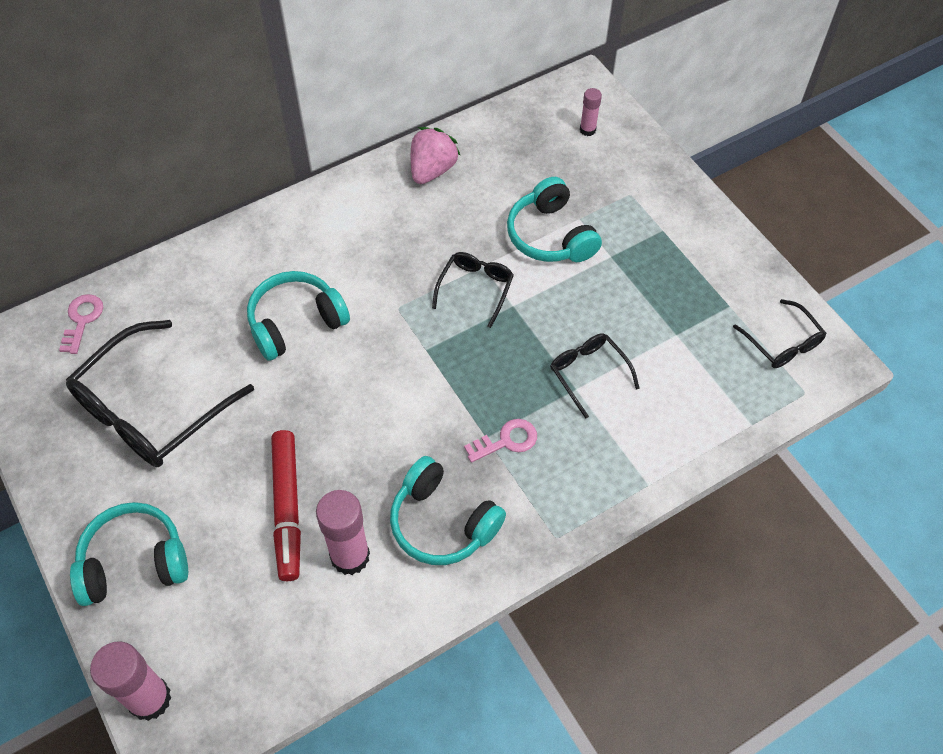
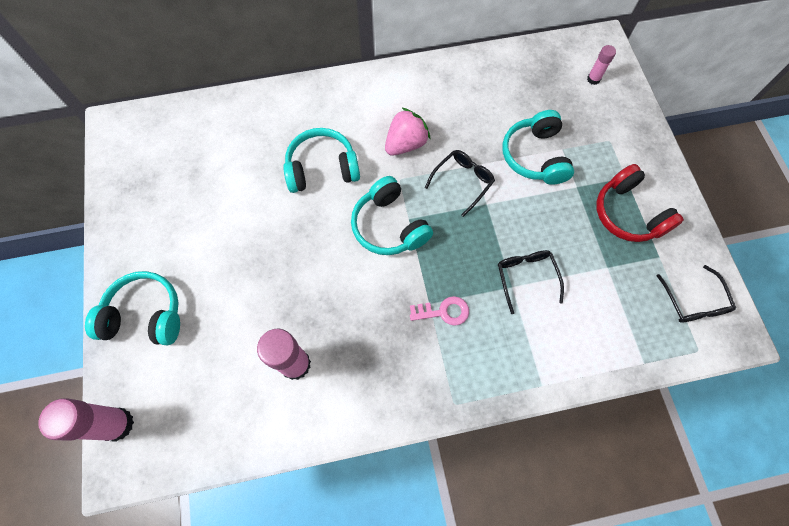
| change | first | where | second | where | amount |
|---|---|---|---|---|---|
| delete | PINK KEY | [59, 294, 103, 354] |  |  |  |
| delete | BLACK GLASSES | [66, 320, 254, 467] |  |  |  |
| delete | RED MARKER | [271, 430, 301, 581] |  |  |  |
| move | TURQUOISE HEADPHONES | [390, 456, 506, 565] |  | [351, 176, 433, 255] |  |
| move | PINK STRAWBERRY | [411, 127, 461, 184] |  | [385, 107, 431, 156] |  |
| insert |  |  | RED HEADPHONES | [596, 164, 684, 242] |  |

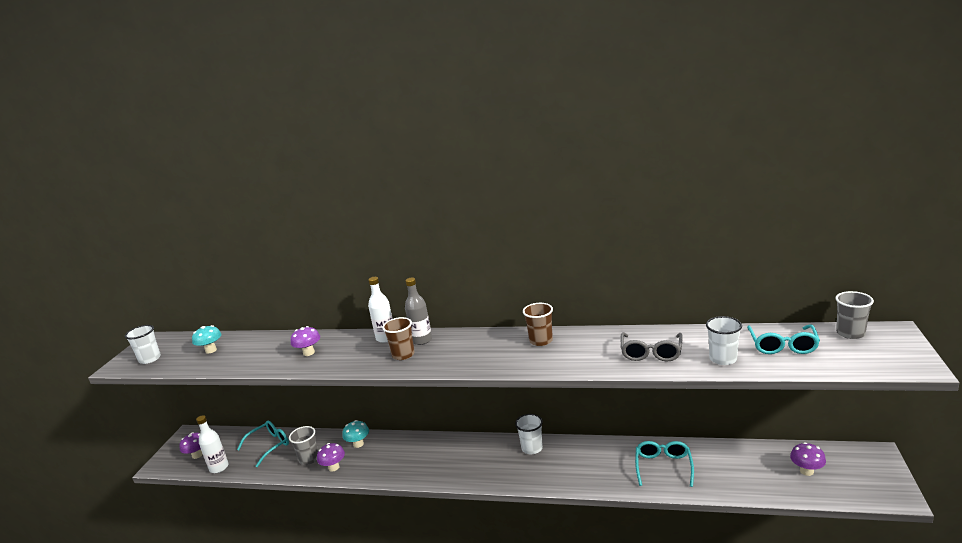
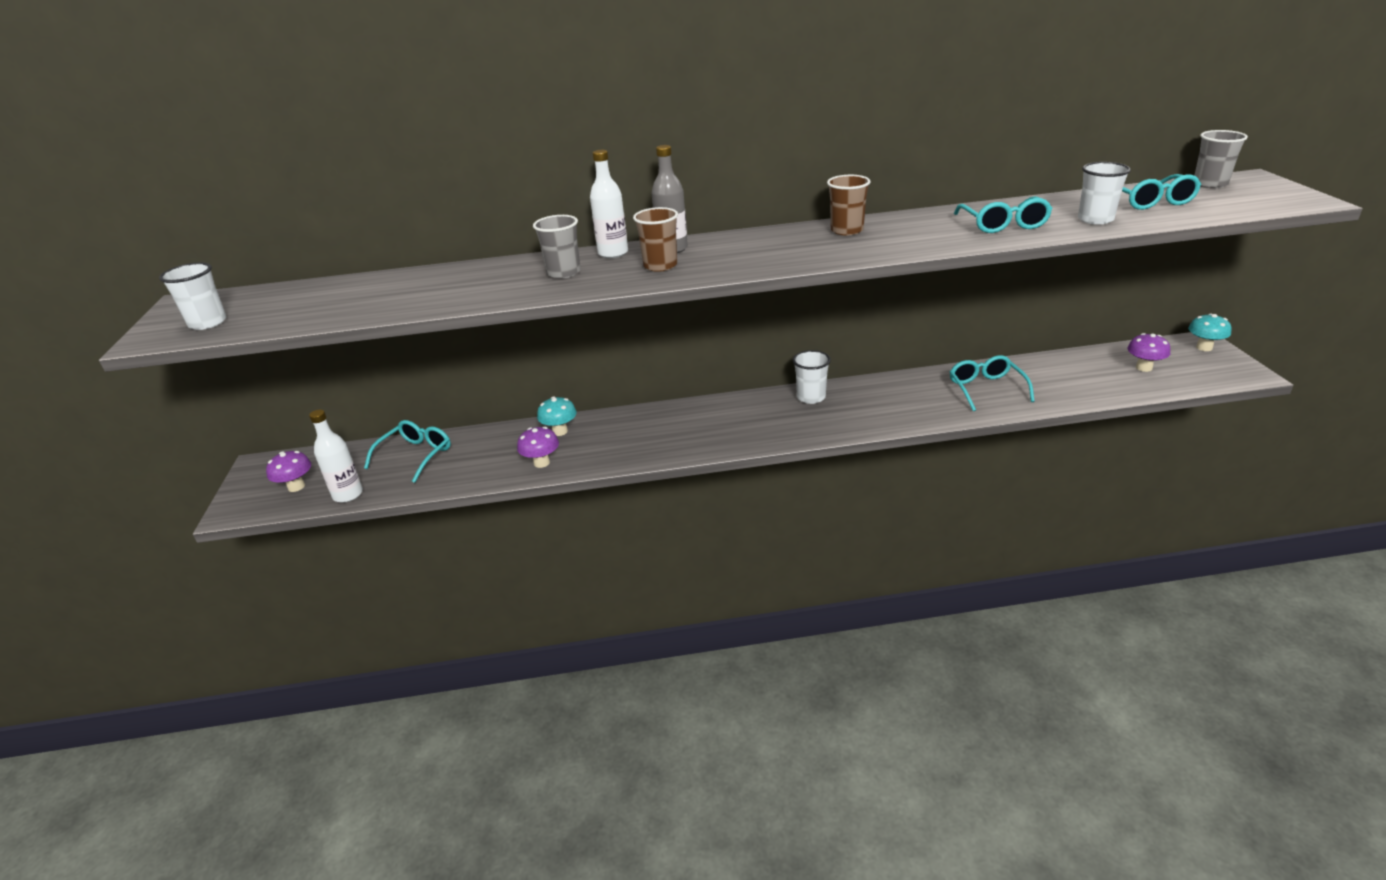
| change | first | where | second | where | amount |
|---|---|---|---|---|---|
| move | TURQUOISE MUSHROOM | [192, 325, 221, 354] |  | [1188, 314, 1232, 351] |  |
| move | GREY CUP | [289, 426, 318, 465] |  | [533, 215, 580, 279] |  |
| delete | PURPLE MUSHROOM | [291, 326, 320, 356] |  |  |  |
| recolor | GREY GLASSES | [621, 332, 683, 361] | TURQUOISE GLASSES | [954, 196, 1053, 233] |  |

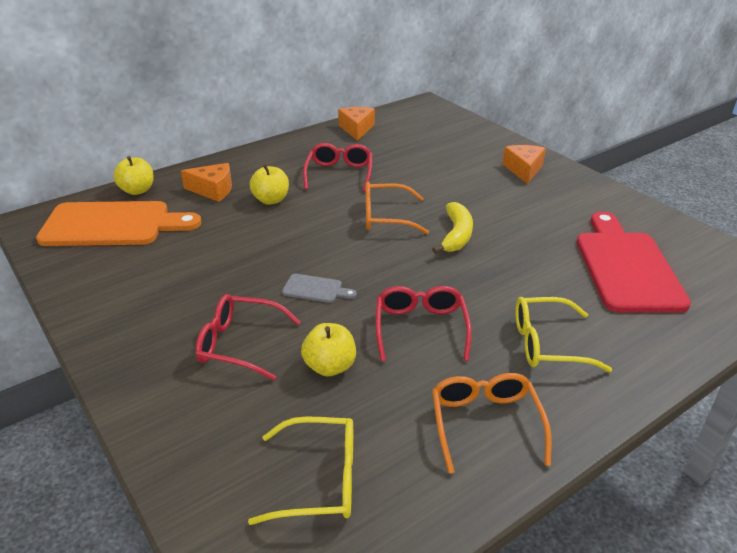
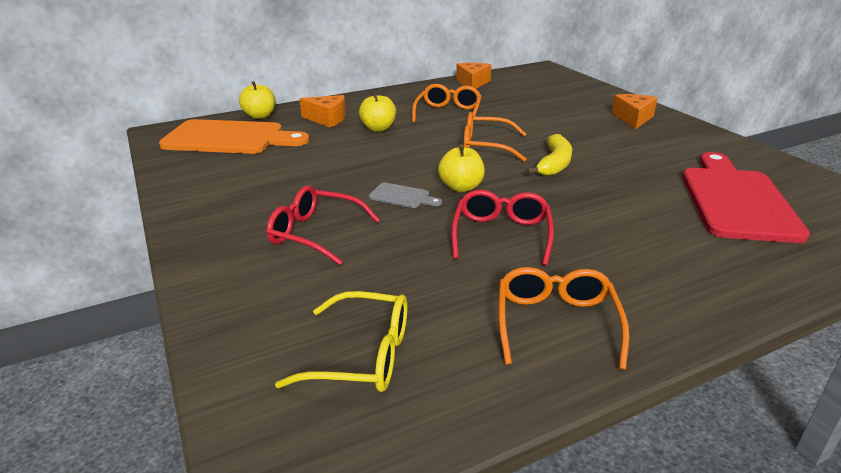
| change | first | where | second | where | amount |
|---|---|---|---|---|---|
| move | YELLOW APPLE | [301, 323, 356, 376] |  | [438, 145, 485, 192] |  |
| recolor | RED GLASSES | [303, 143, 372, 192] | ORANGE GLASSES | [412, 84, 482, 123] |  |
| delete | YELLOW GLASSES | [515, 297, 612, 372] |  |  |  |

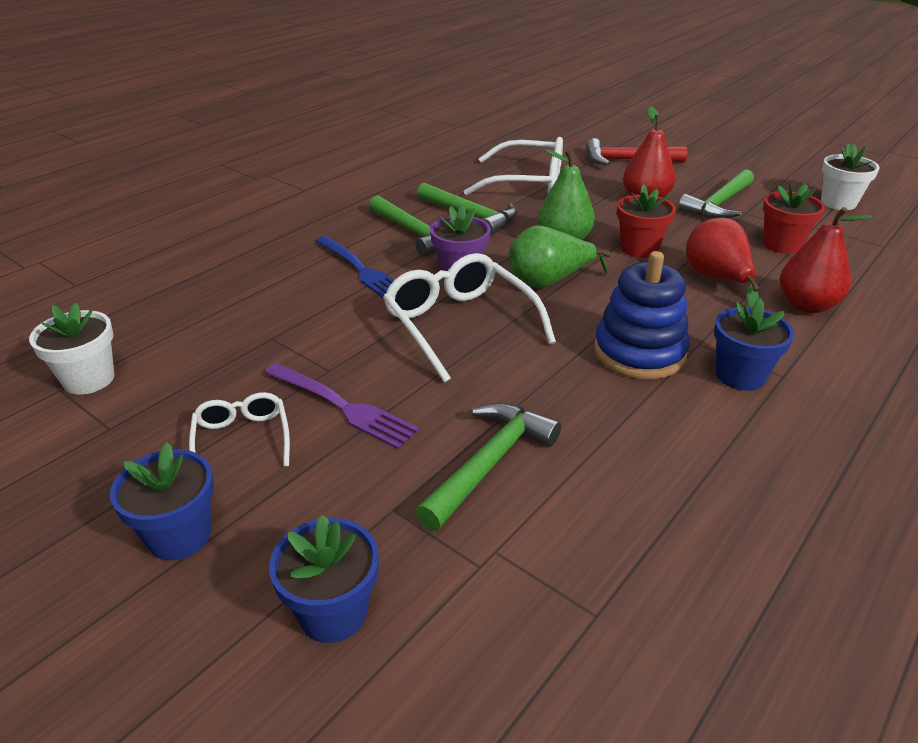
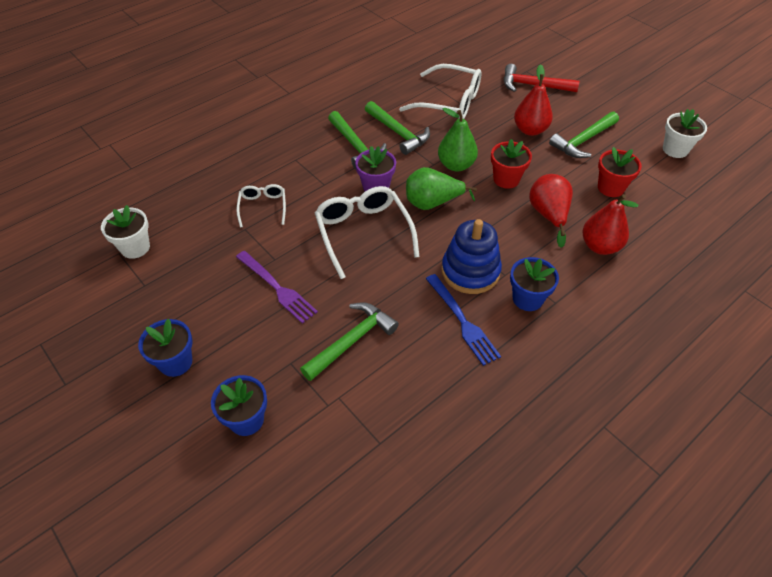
| change | first | where | second | where | amount |
|---|---|---|---|---|---|
| move | WHITE GLASSES | [189, 392, 290, 467] |  | [236, 184, 286, 228] |  |
| move | BLUE FORK | [316, 236, 394, 300] |  | [426, 274, 501, 366] |  |

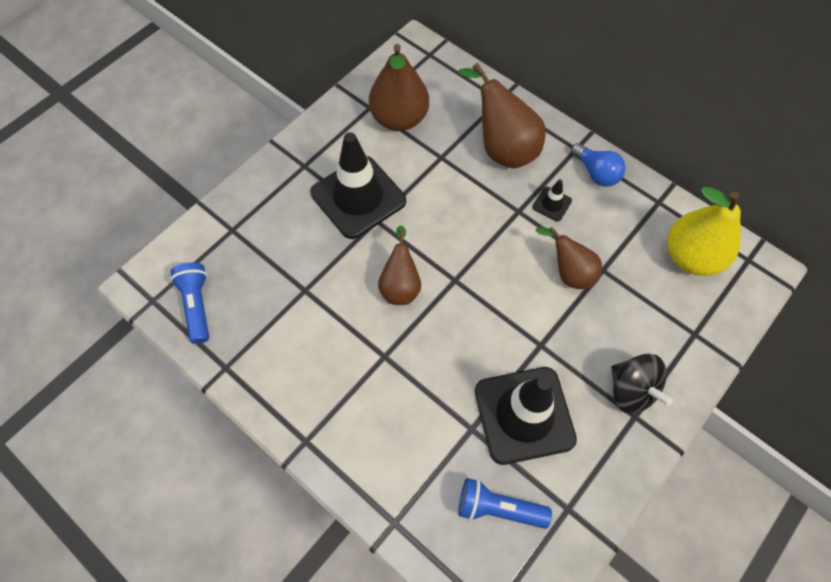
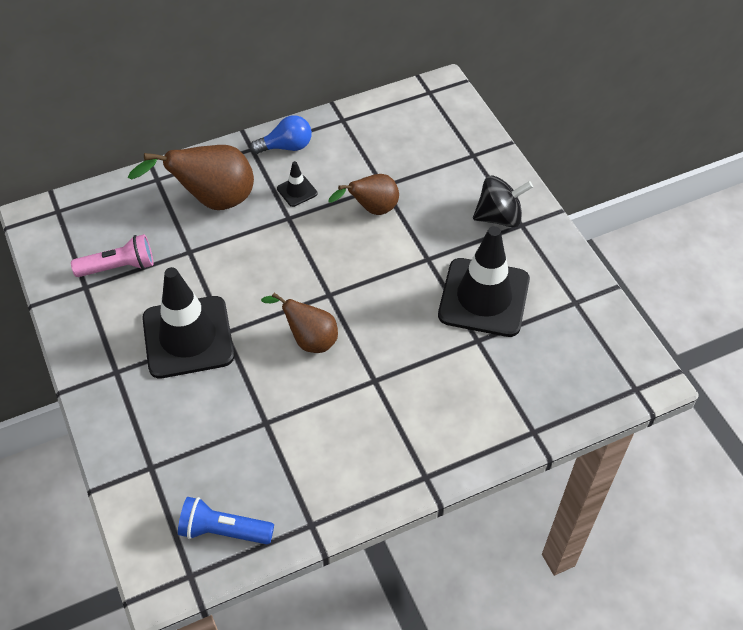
| change | first | where | second | where | amount |
|---|---|---|---|---|---|
| replace | BROWN PEAR | [369, 44, 429, 131] | PINK FLASHLIGHT | [71, 234, 153, 277] |  |
| delete | BLUE FLASHLIGHT | [458, 478, 552, 529] |  |  |  |
| delete | YELLOW PEAR | [667, 187, 741, 276] |  |  |  |

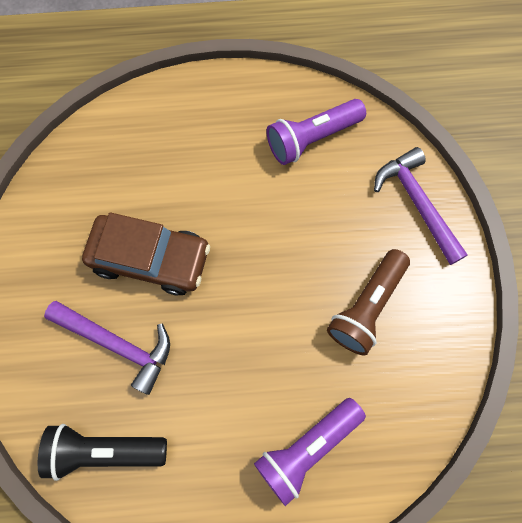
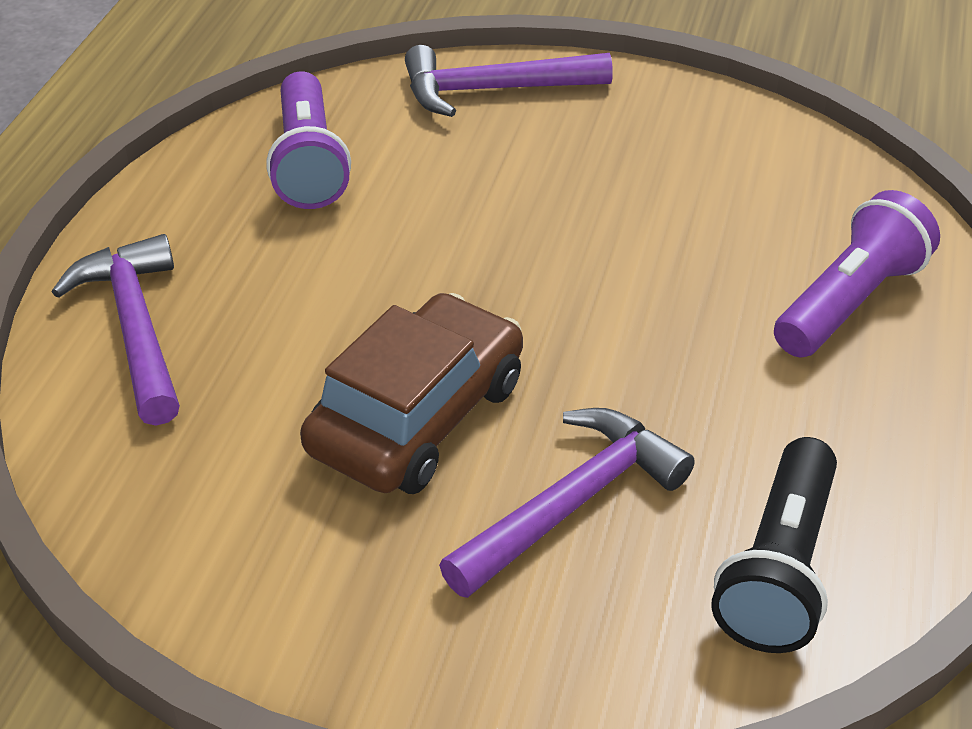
| change | first | where | second | where | amount |
|---|---|---|---|---|---|
| rotate | PURPLE FLASHLIGHT | [254, 398, 366, 506] |  | [774, 190, 940, 357] | 120 degrees counterclockwise |
| delete | BROWN FLASHLIGHT | [327, 249, 410, 356] |  |  |  |
| insert |  |  | PURPLE HAMMER | [52, 234, 180, 426] |  |

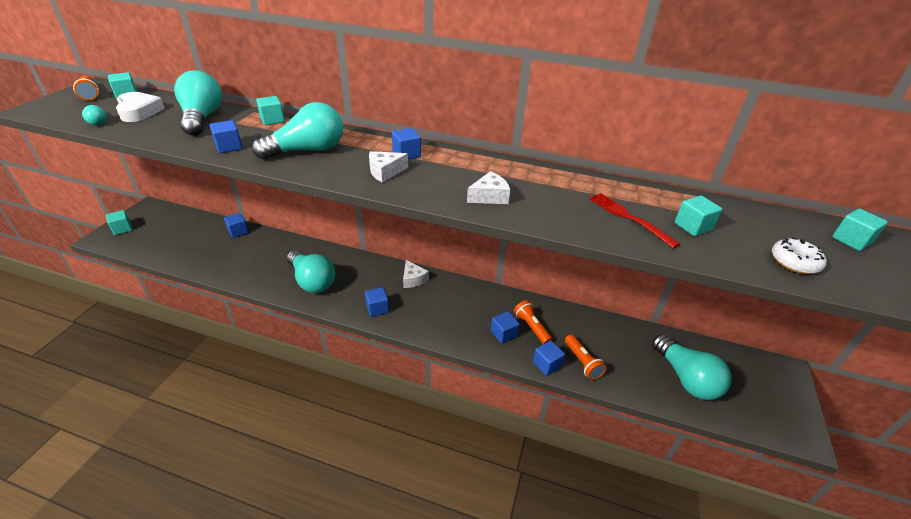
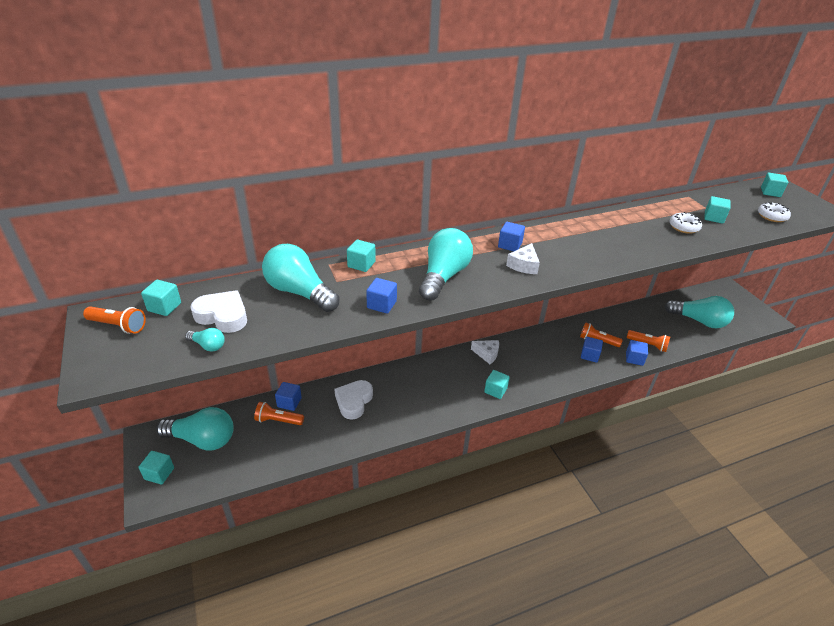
| change | first | where | second | where | amount |
|---|---|---|---|---|---|
| move | TURQUOISE LIGHT BULB | [287, 250, 335, 293] |  | [156, 407, 234, 451] |  |
| recolor | BLUE CUBE | [365, 287, 389, 317] | TURQUOISE CUBE | [484, 370, 510, 399] |  |
| delete | WHITE CHEESE | [467, 171, 510, 204] |  |  |  |
| replace | RED FORK | [589, 193, 680, 248] | WHITE DONUT | [669, 212, 702, 234] |  |
| insert |  |  | ORANGE FLASHLIGHT | [254, 402, 304, 425] |  |
| insert |  |  | WHITE HEART | [334, 380, 373, 420] |  |

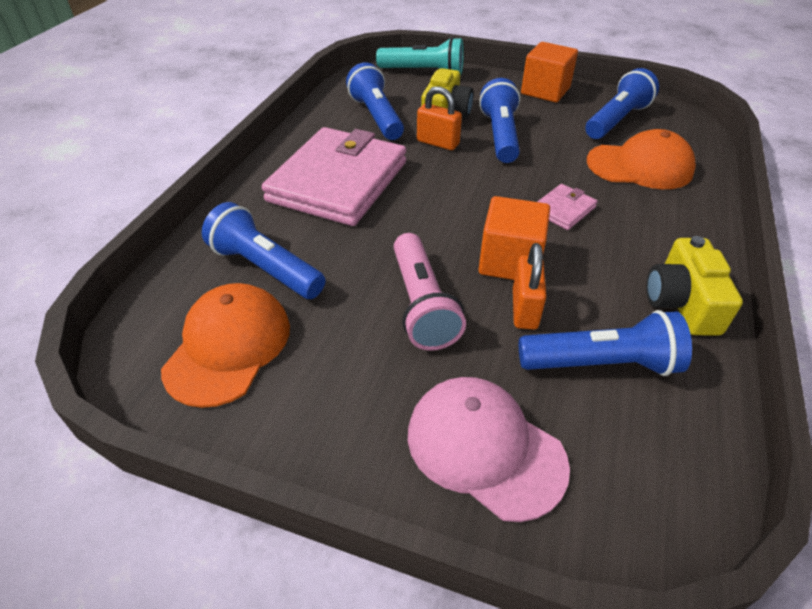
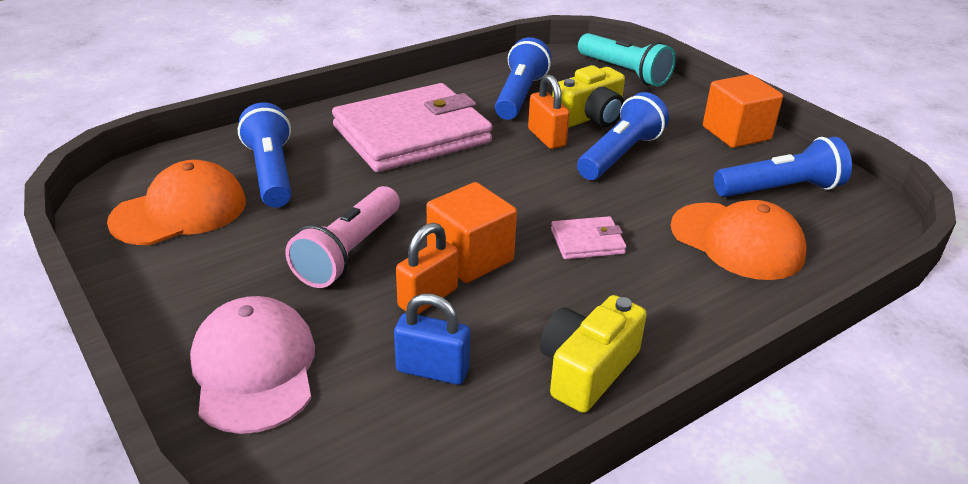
| change | first | where | second | where | amount |
|---|---|---|---|---|---|
| replace | BLUE FLASHLIGHT | [519, 310, 692, 376] | BLUE PADLOCK | [394, 293, 470, 385] |  |

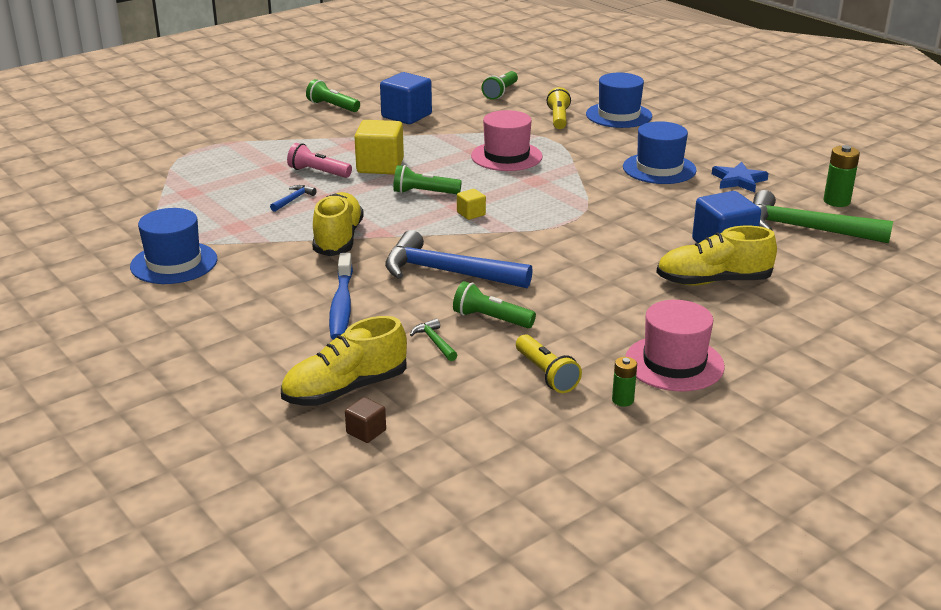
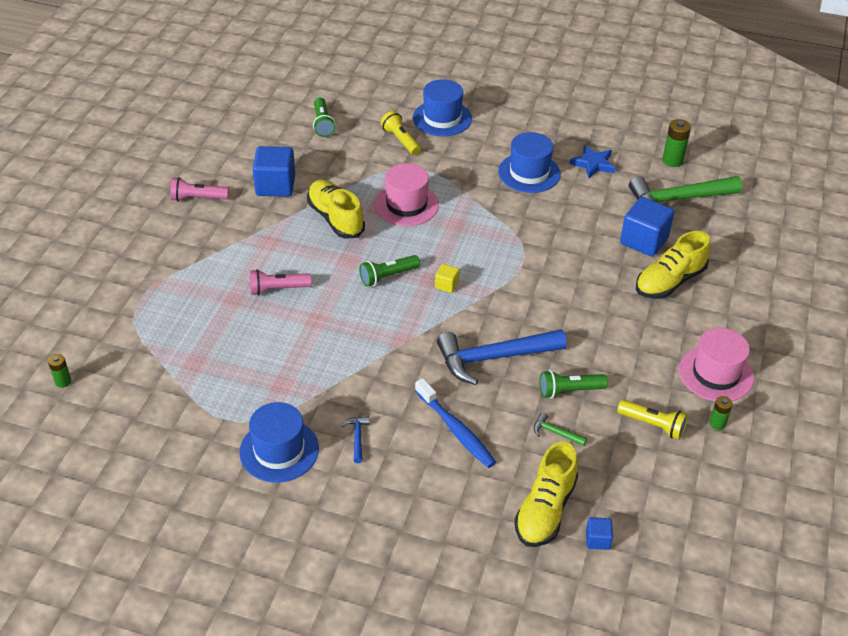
| change | first | where | second | where | amount |
|---|---|---|---|---|---|
| move | BLUE HAMMER | [270, 185, 317, 212] |  | [341, 416, 370, 463] |  |
| recolor | GREEN FLASHLIGHT | [306, 79, 360, 112] | PINK FLASHLIGHT | [170, 177, 229, 201] |  |
| move | YELLOW SHOE | [312, 192, 364, 256] |  | [307, 180, 365, 239] |  |
| recolor | BROWN CUBE | [345, 397, 386, 443] | BLUE CUBE | [586, 517, 613, 550] |  |
| delete | YELLOW CUBE | [355, 120, 404, 174] |  |  |  |
| insert |  |  | GREEN BATTERY | [48, 354, 71, 388] |  |

